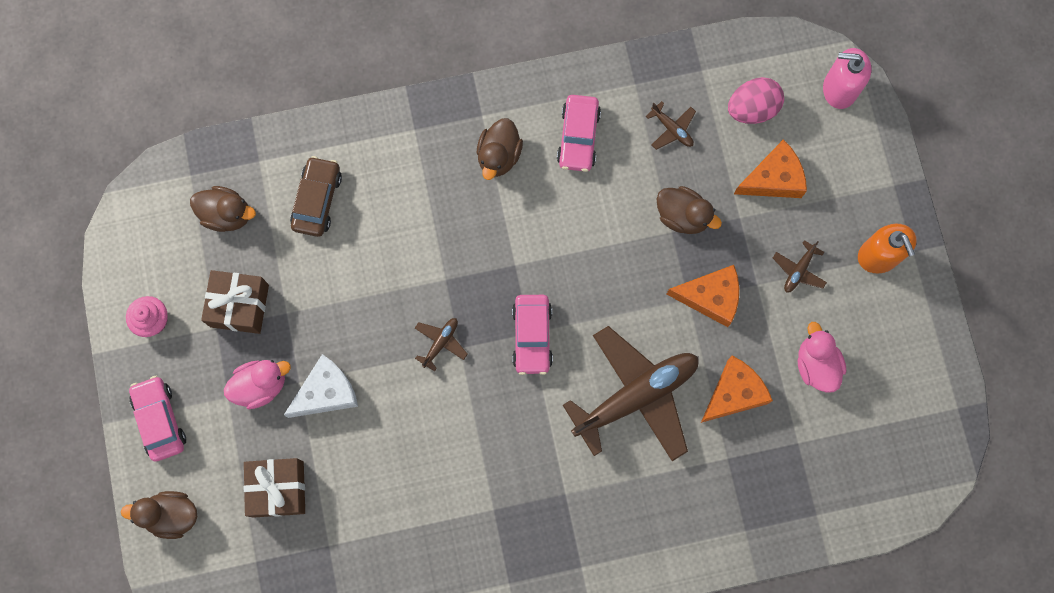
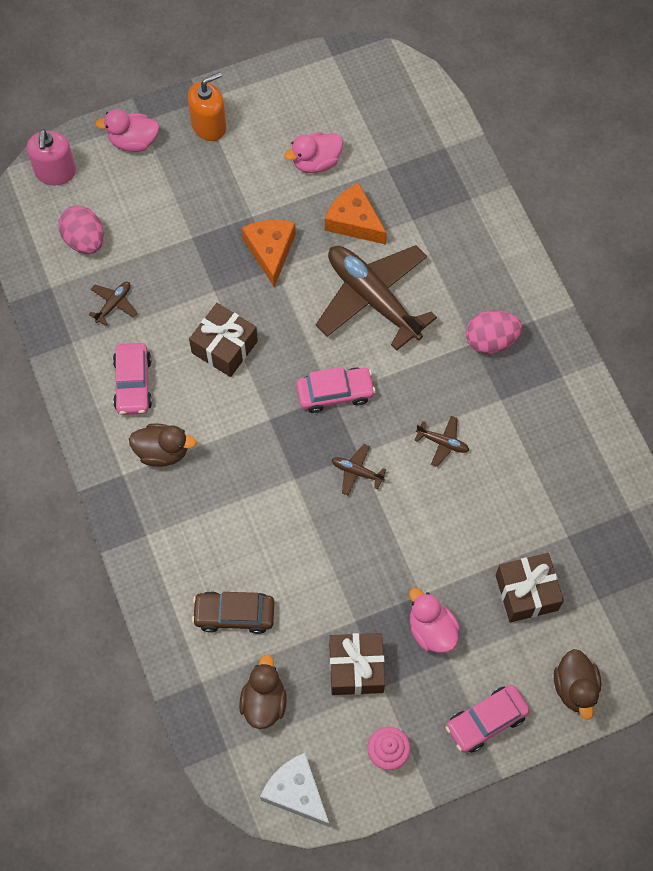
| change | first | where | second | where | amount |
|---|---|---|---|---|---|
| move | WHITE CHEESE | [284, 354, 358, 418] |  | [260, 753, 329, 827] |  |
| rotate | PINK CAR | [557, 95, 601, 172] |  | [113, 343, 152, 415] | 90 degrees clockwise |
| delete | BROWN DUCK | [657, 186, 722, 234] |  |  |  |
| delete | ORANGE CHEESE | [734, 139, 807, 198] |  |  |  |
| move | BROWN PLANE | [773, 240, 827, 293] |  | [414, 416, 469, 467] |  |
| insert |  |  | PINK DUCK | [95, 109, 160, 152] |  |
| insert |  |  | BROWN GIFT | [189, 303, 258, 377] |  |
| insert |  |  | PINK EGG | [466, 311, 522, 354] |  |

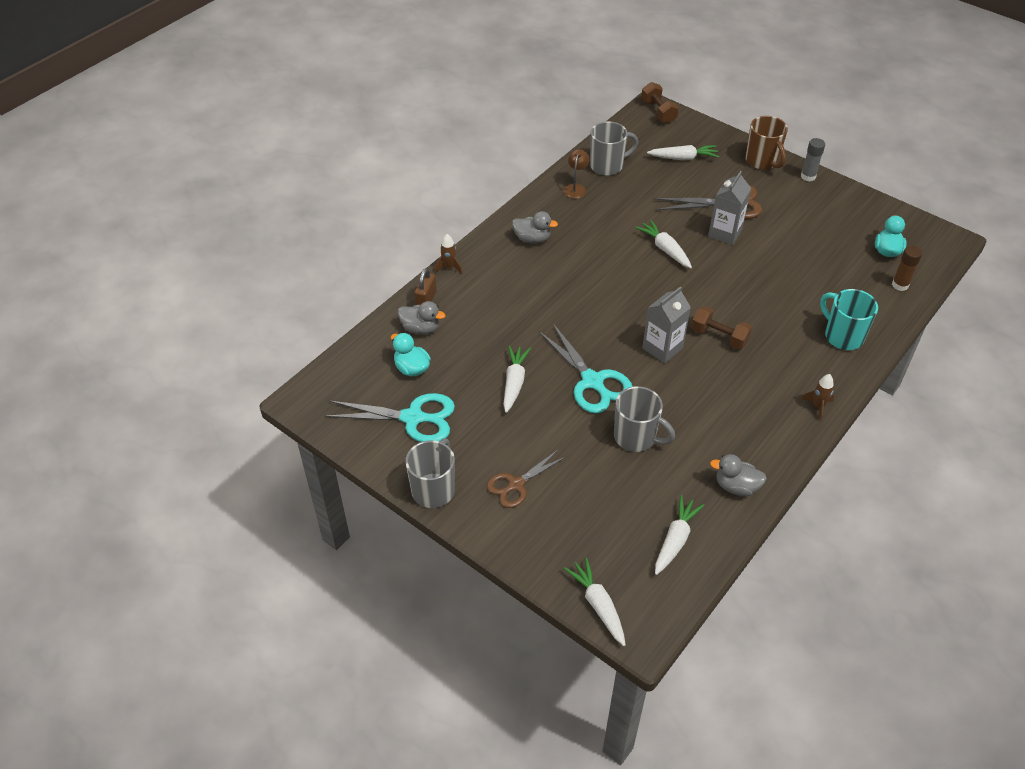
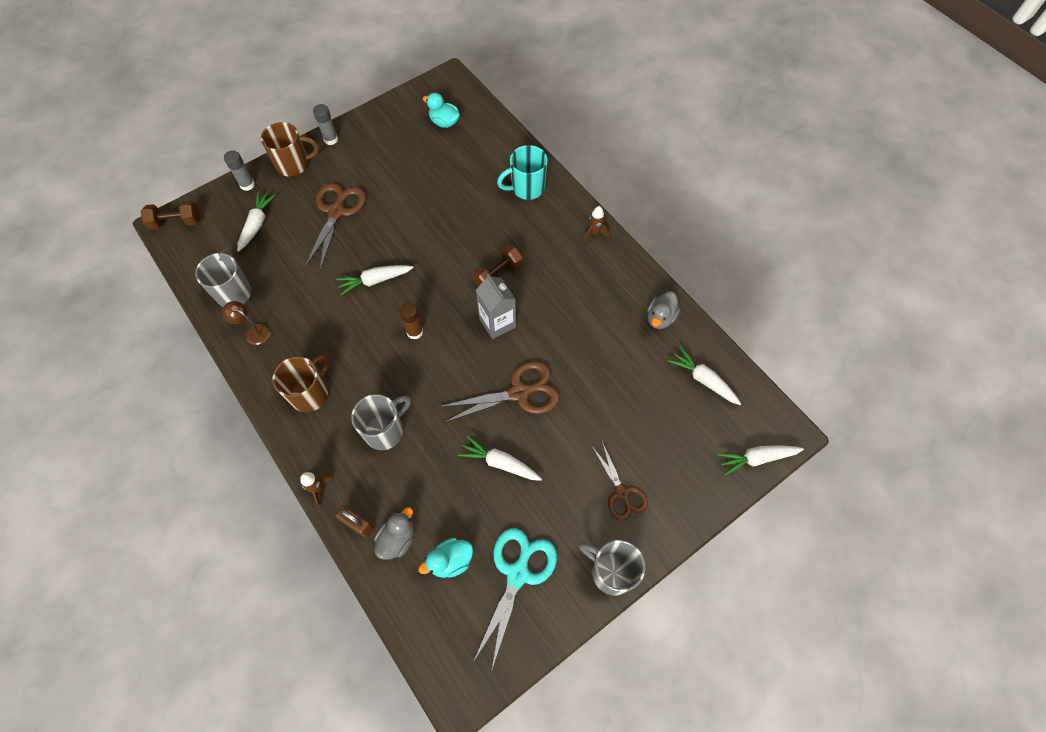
| change | first | where | second | where | amount |
|---|---|---|---|---|---|
| replace | GREY DUCK | [512, 211, 558, 244] | BROWN MUG | [272, 355, 330, 412] |  |
| recolor | TURQUOISE SCISSORS | [538, 324, 633, 414] | BROWN SCISSORS | [438, 361, 560, 423] |  |
| move | GREY MUG | [614, 386, 675, 452] |  | [351, 394, 411, 450] |  |
| delete | GREY CARTON | [708, 171, 751, 245] |  |  |  |
| move | BROWN GLUE STICK | [892, 246, 922, 291] |  | [399, 302, 423, 340] |  |
| insert |  |  | GREY GLUE STICK | [224, 150, 255, 191] |  |

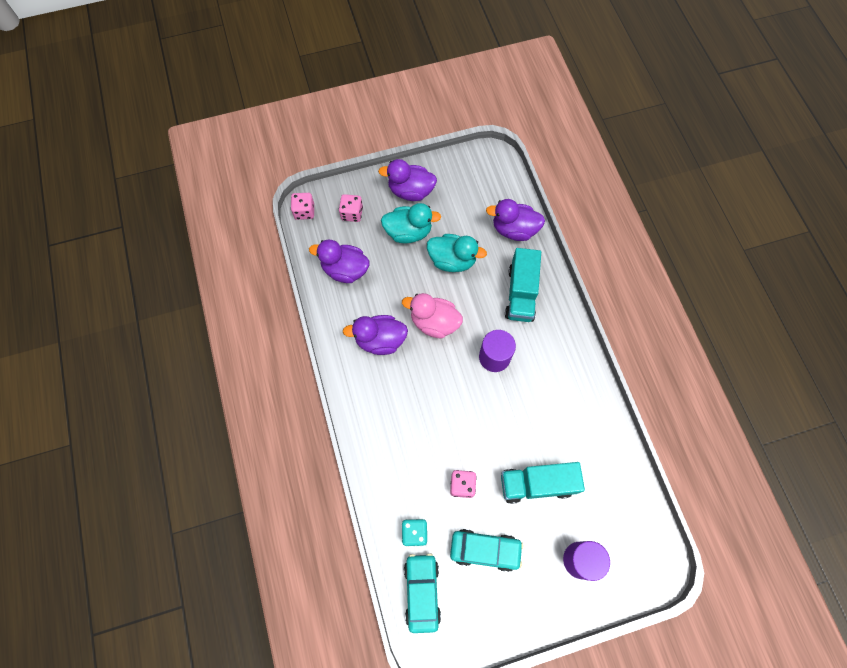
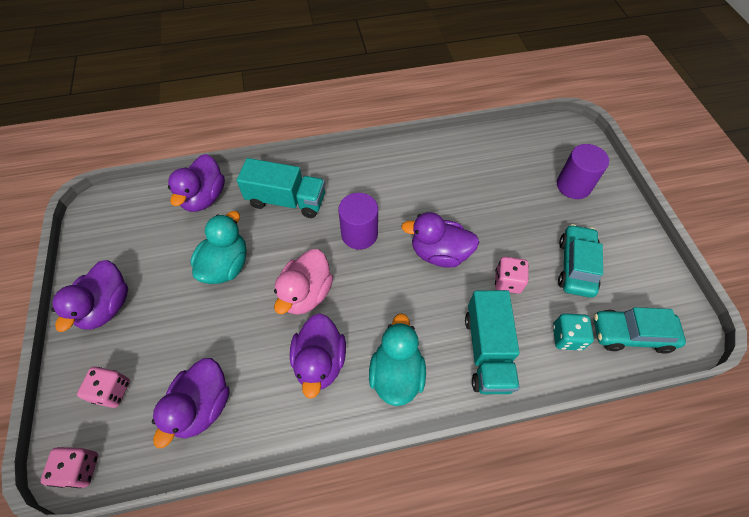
| change | first | where | second | where | amount |
|---|---|---|---|---|---|
| move | TURQUOISE DUCK | [381, 203, 441, 243] |  | [369, 313, 426, 406] |  |
| move | TURQUOISE TRUCK | [501, 462, 585, 504] |  | [465, 290, 520, 394] |  |
| insert |  |  | PURPLE DUCK | [401, 212, 479, 268] |  |

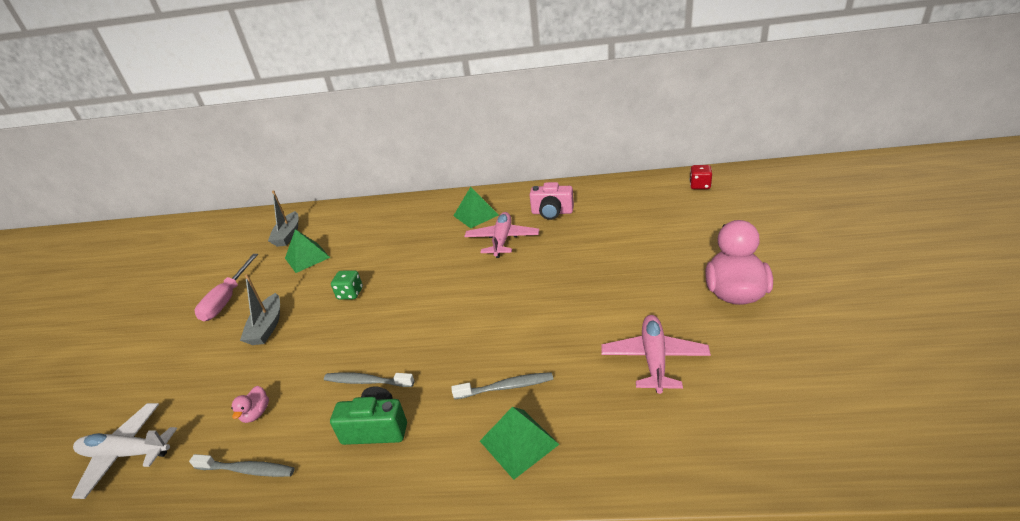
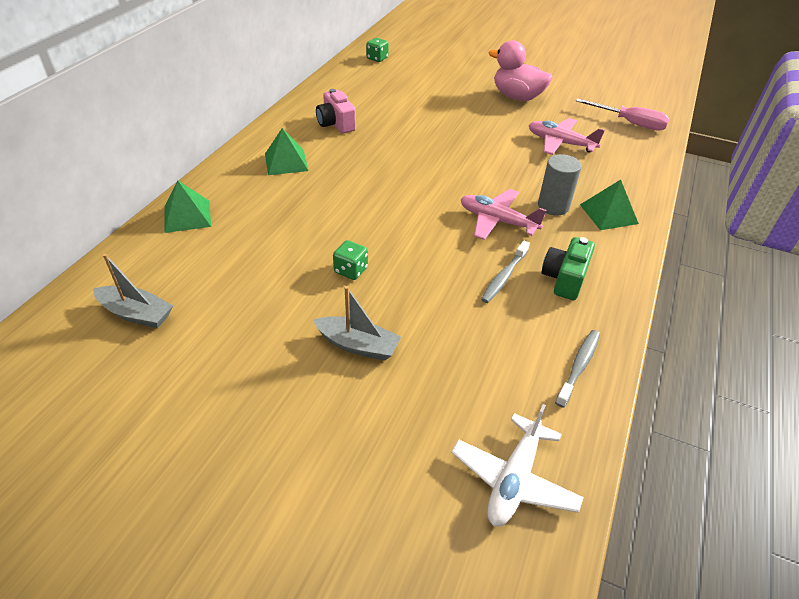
| change | first | where | second | where | amount |
|---|---|---|---|---|---|
| move | PINK SCREWDRIVER | [195, 254, 258, 321] |  | [576, 98, 670, 131] |  |
| delete | PINK DUCK | [231, 386, 269, 423] |  |  |  |
| move | GREEN PYRAMID | [285, 229, 330, 273] |  | [164, 180, 211, 233] |  |
| replace | GREY TOOTHBRUSH | [451, 372, 553, 399] | GREY CYLINDER | [538, 154, 581, 216] |  |
| move | PINK PLANE | [464, 212, 539, 258] |  | [461, 189, 547, 240] |  |
| rotate | PINK CAMERA | [530, 182, 574, 220] |  | [316, 89, 356, 134] | 120 degrees clockwise |
| recolor | RED DICE | [690, 165, 712, 189] | GREEN DICE | [366, 38, 389, 62] |  |

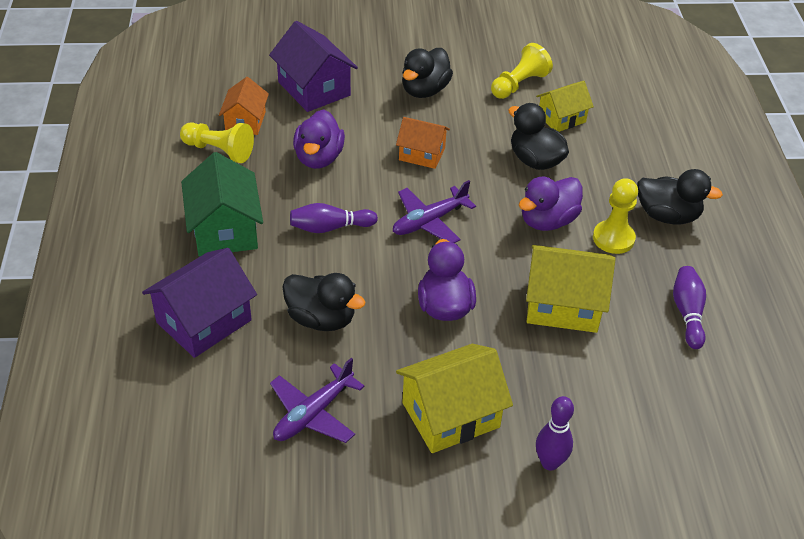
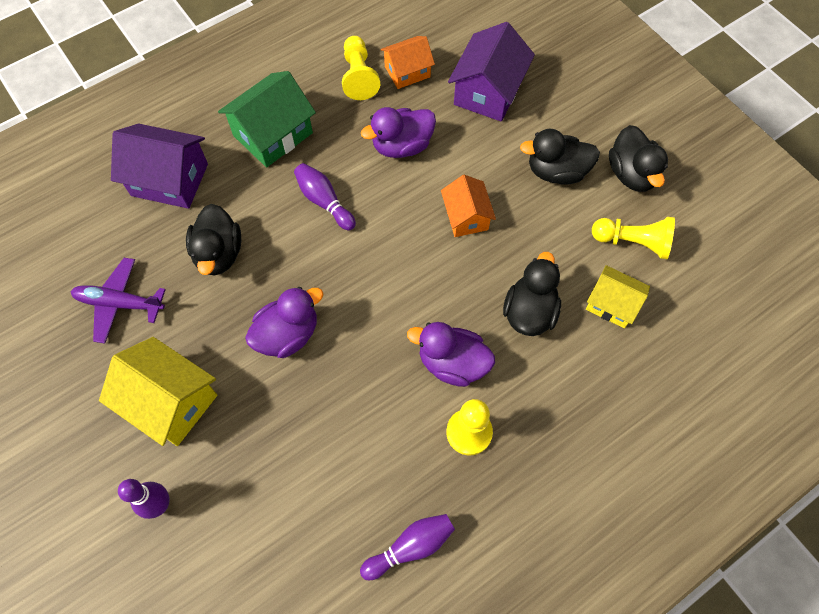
| change | first | where | second | where | amount |
|---|---|---|---|---|---|
| delete | PURPLE PLANE | [393, 180, 476, 243] |  |  |  |
| delete | YELLOW HOUSE | [526, 245, 616, 333] |  |  |  |
| move | BLACK DUCK | [637, 169, 723, 224] |  | [609, 125, 668, 192] |  |

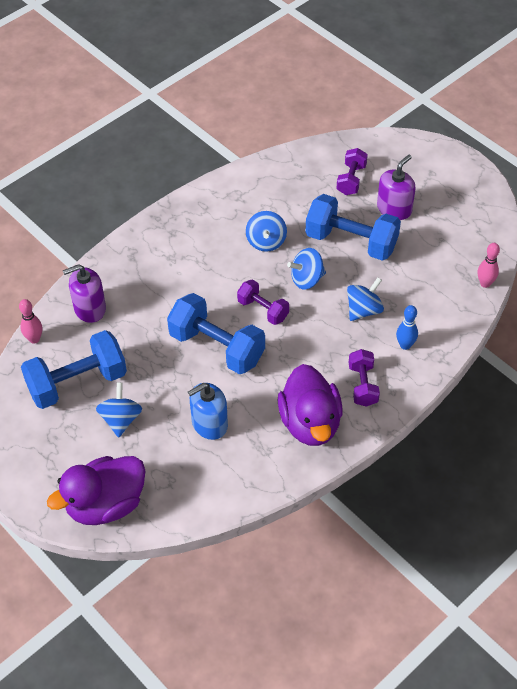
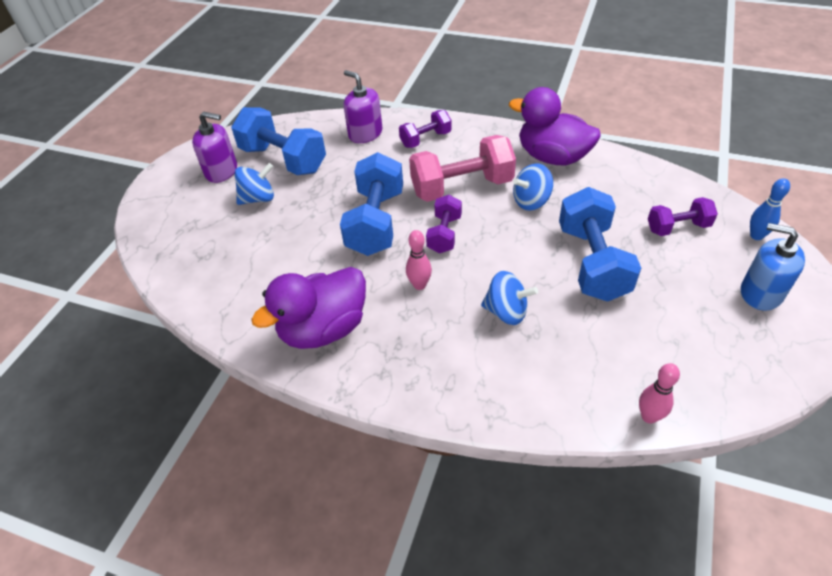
| change | first | where | second | where | amount |
|---|---|---|---|---|---|
| move | PINK BOWLING PIN | [19, 299, 42, 344] |  | [406, 230, 432, 290] |  |
| move | PURPLE DUCK | [47, 456, 145, 525] |  | [509, 87, 601, 165] |  |
| move | BLUE SOAP DISPENSER | [188, 383, 228, 440] |  | [741, 223, 805, 311] |  |
| delete | BLUE SPINNING TOP | [287, 248, 326, 290] |  |  |  |
| move | PURPLE DUMBBELL | [349, 349, 380, 407] |  | [399, 110, 452, 148] |  |
| move | PURPLE SOAP DISPENSER | [377, 155, 416, 220] |  | [192, 111, 237, 183] |  |
| move | BLUE BOWLING PIN | [396, 305, 418, 350] |  | [750, 178, 790, 240] |  |
| insert |  |  | PINK DUMBBELL | [409, 135, 516, 202] |  |

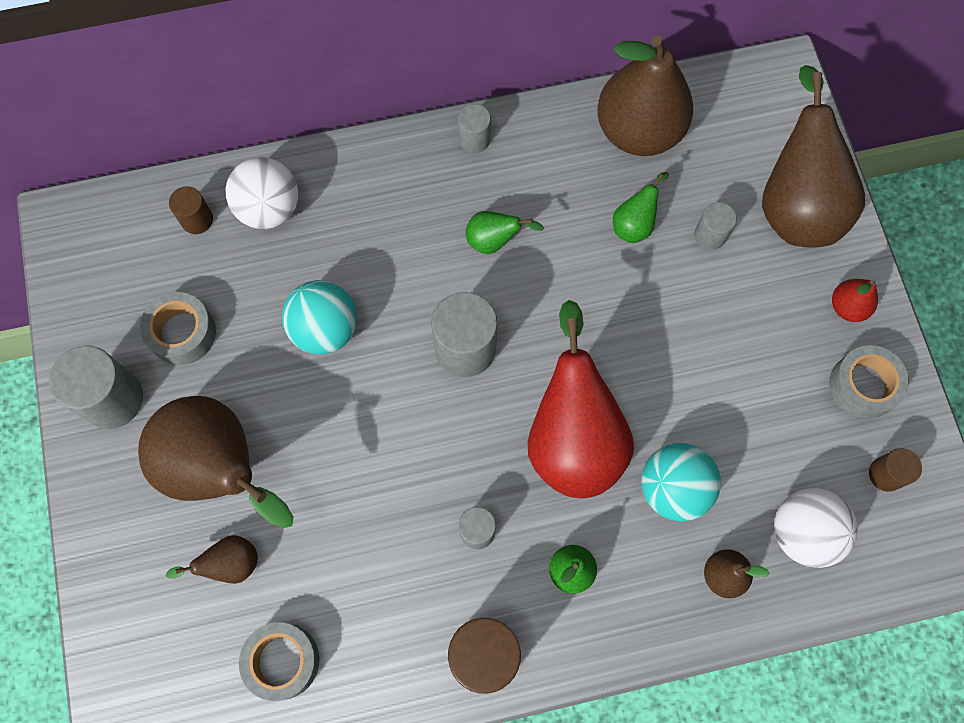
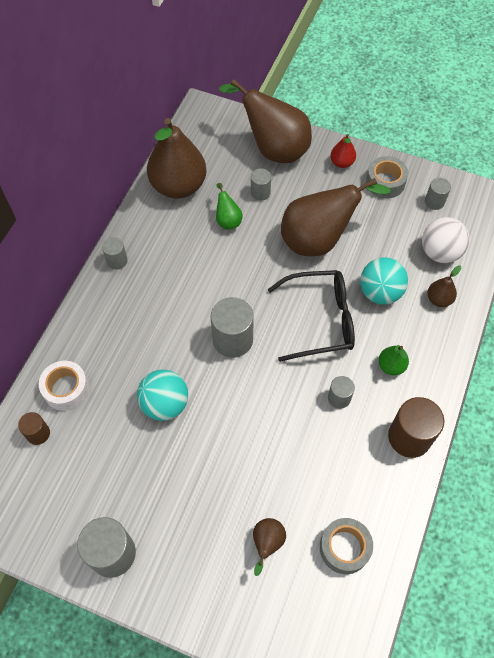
| change | first | where | second | where | amount |
|---|---|---|---|---|---|
| move | BROWN PEAR | [138, 396, 293, 528] |  | [281, 178, 391, 256] |  |
| delete | GREY TAPE | [140, 292, 216, 365] |  |  |  |
| replace | WHITE BALL | [226, 157, 298, 229] | WHITE TAPE | [39, 361, 89, 411] |  |
| delete | GREEN PEAR | [466, 211, 544, 254] |  |  |  |
| replace | RED PEAR | [528, 300, 634, 498] | BLACK GLASSES | [268, 270, 355, 362] |  |
| recolor | BROWN CYLINDER | [869, 448, 922, 492] | GREY CYLINDER | [425, 178, 451, 210] |  |

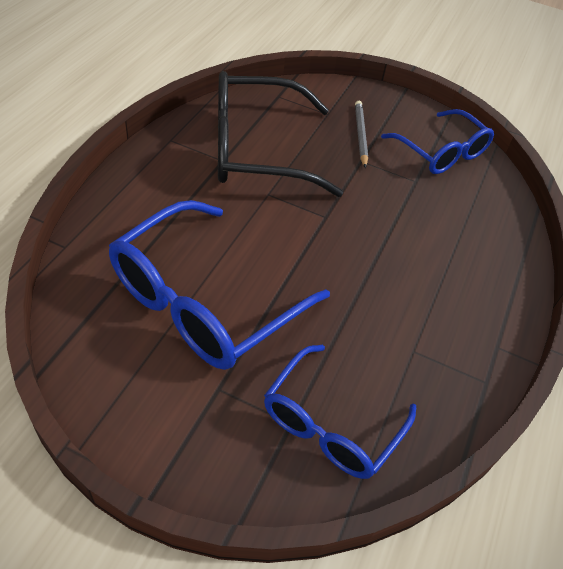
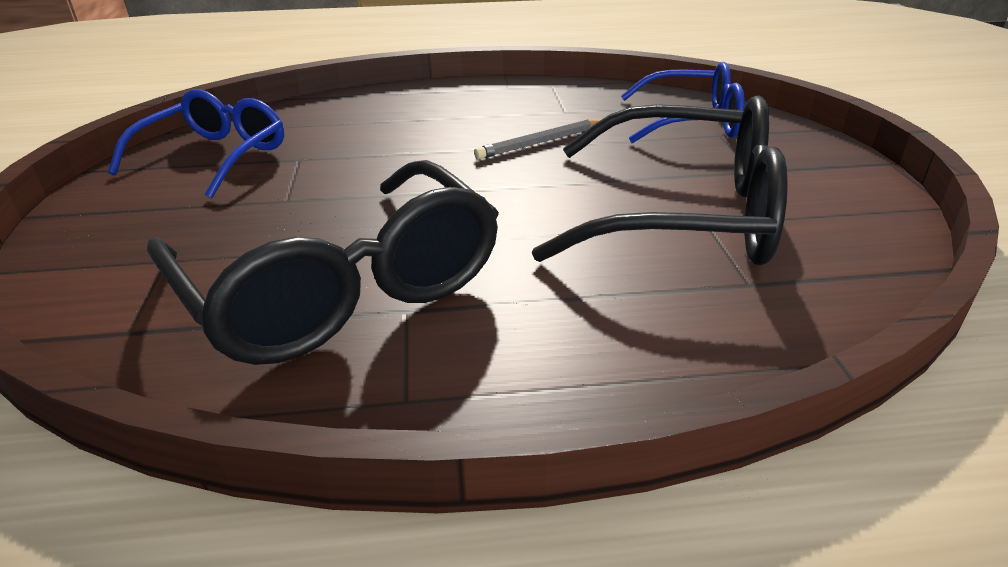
| change | first | where | second | where | amount |
|---|---|---|---|---|---|
| recolor | BLUE GLASSES | [109, 200, 330, 370] | BLACK GLASSES | [532, 95, 788, 265] |  |
| move | GREY PENCIL | [355, 101, 368, 168] |  | [474, 119, 600, 159] |  |

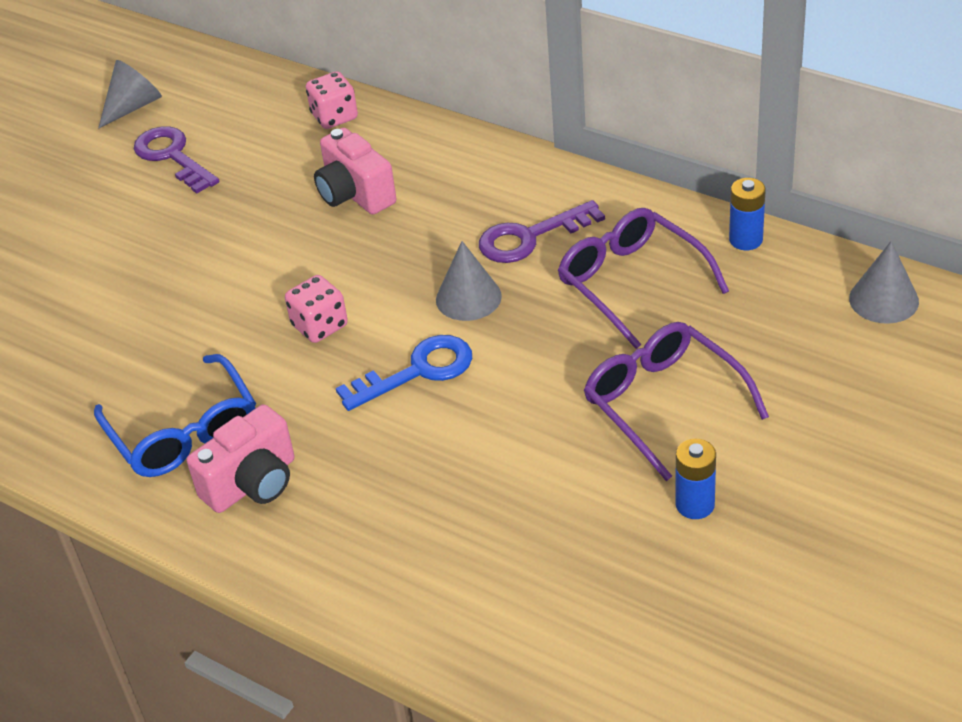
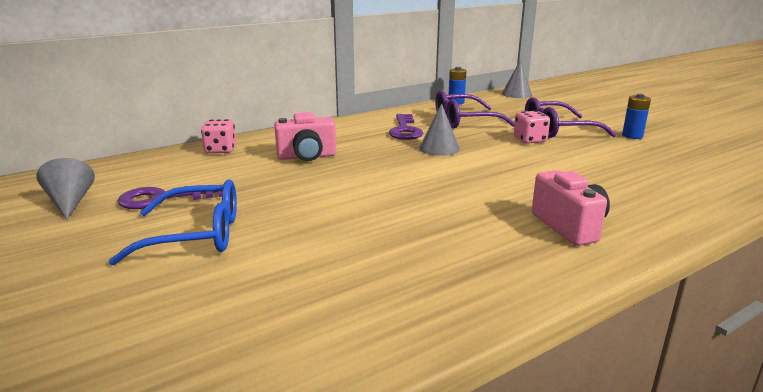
| change | first | where | second | where | amount |
|---|---|---|---|---|---|
| move | BLUE GLASSES | [94, 354, 256, 477] |  | [109, 180, 237, 265] |  |
| move | PINK DICE | [285, 275, 348, 343] |  | [514, 110, 550, 144] |  |
| delete | BLUE KEY | [336, 335, 472, 411] |  |  |  |

